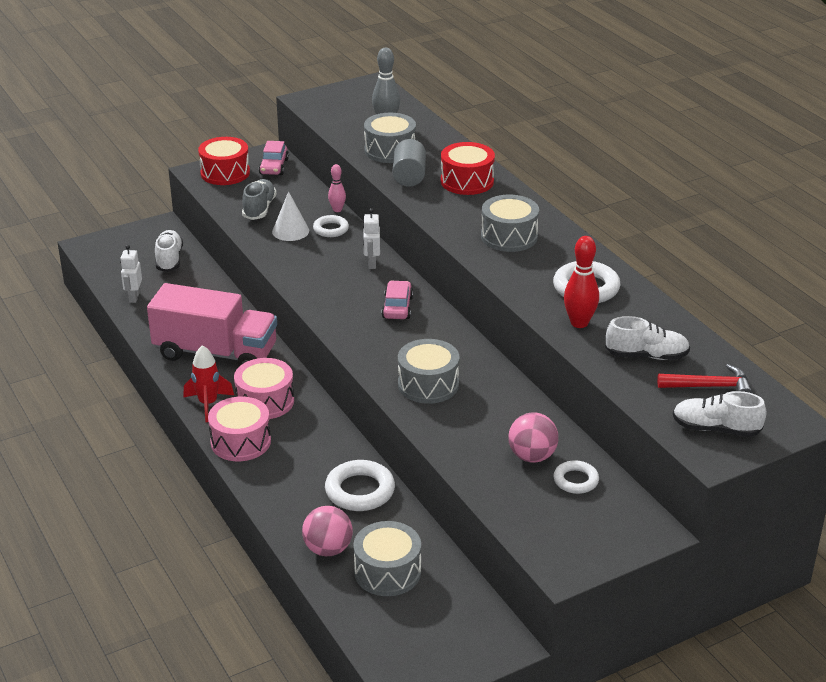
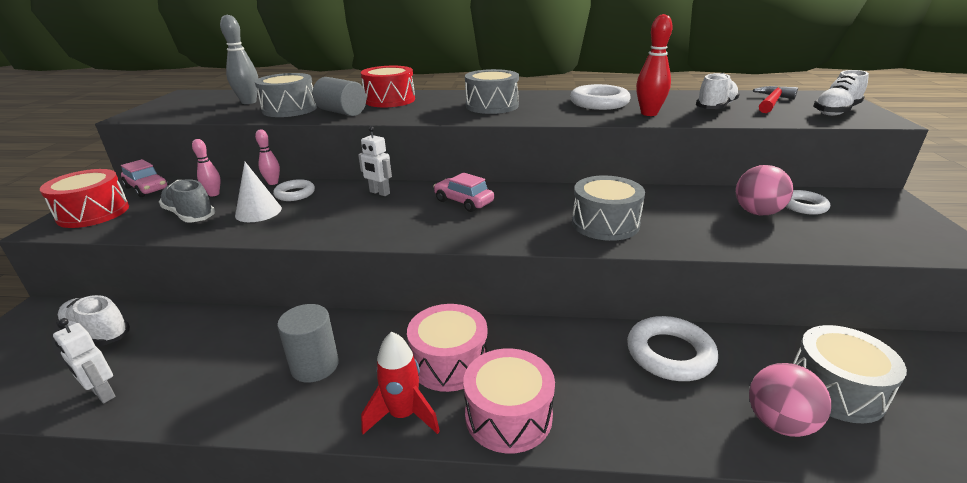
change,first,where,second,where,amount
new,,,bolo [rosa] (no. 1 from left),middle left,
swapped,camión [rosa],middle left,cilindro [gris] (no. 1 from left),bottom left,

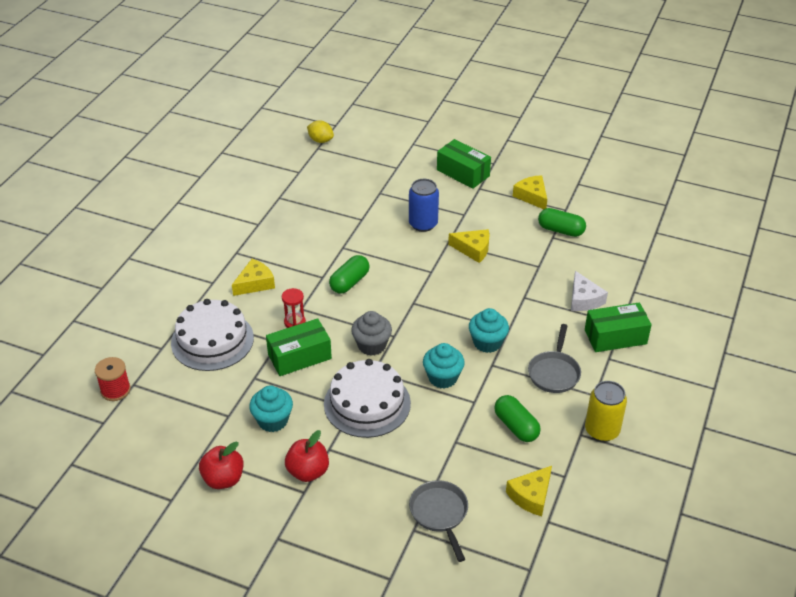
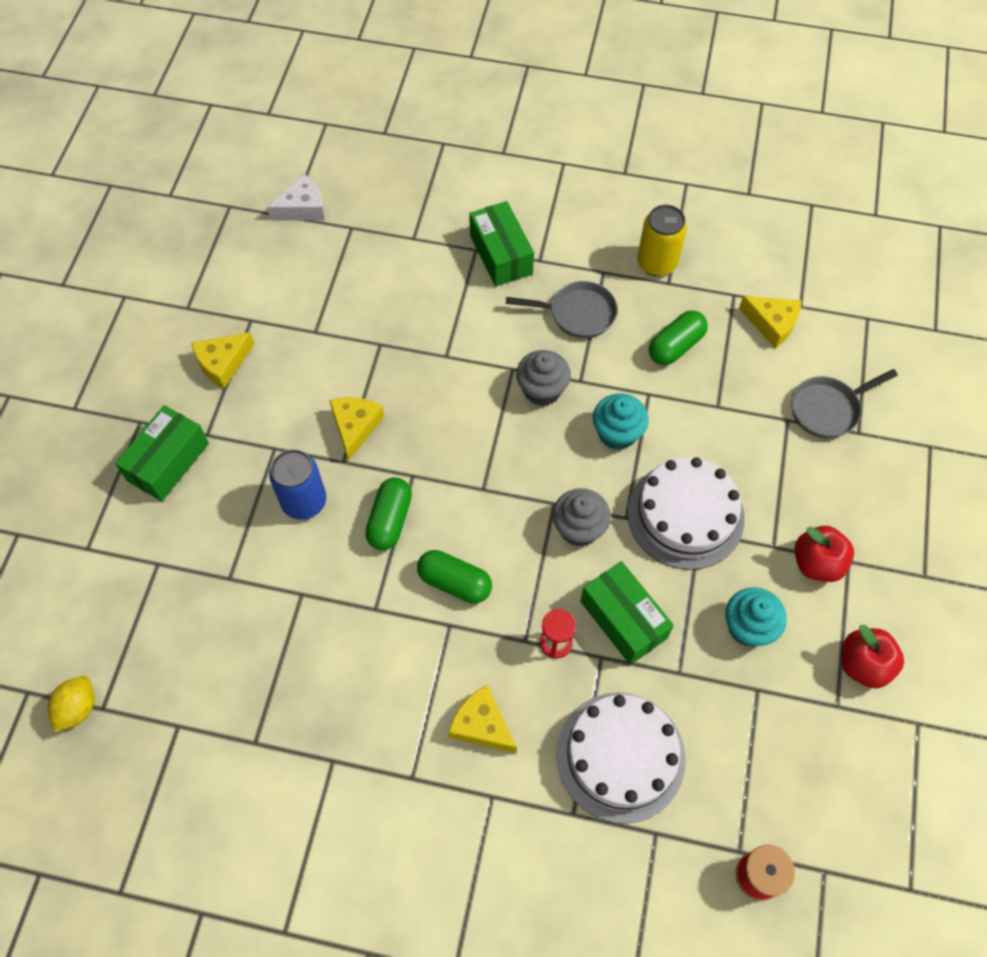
change,first,where,second,where,amount
shifted,queso [blanco],middle right,,top left,
shifted,cápsula [verde] (no. 3 from left in the first image),middle right,cápsula [verde] (no. 1 from left),centre,
repainted,magdalena [turquesa] (no. 3 from left),centre,magdalena [gris] (no. 1 from left),centre,

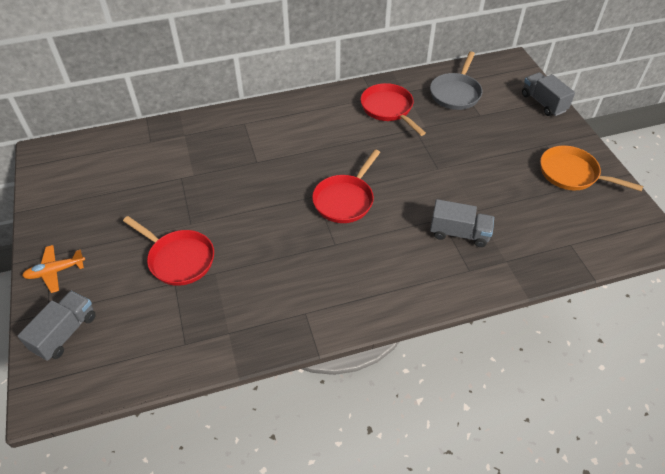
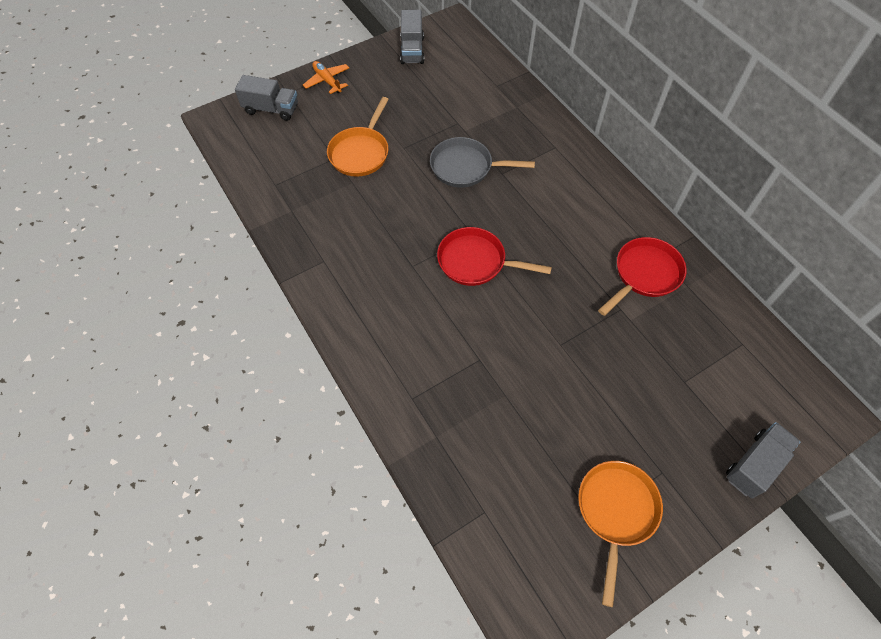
change,first,where,second,where,amount
repainted,sartén [rojo] (no. 1 from left),middle left,sartén [naranja] (no. 1 from left),top centre,
shifted,camión [gris] (no. 2 from left),middle right,,top centre,
shifted,sartén [gris],top right,,top centre,

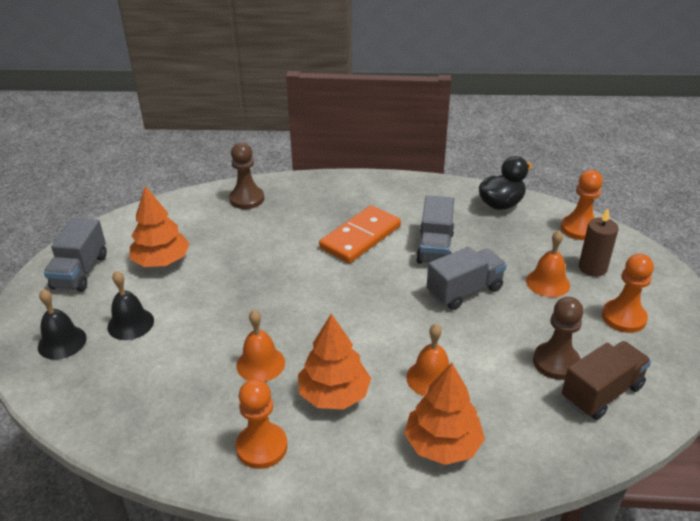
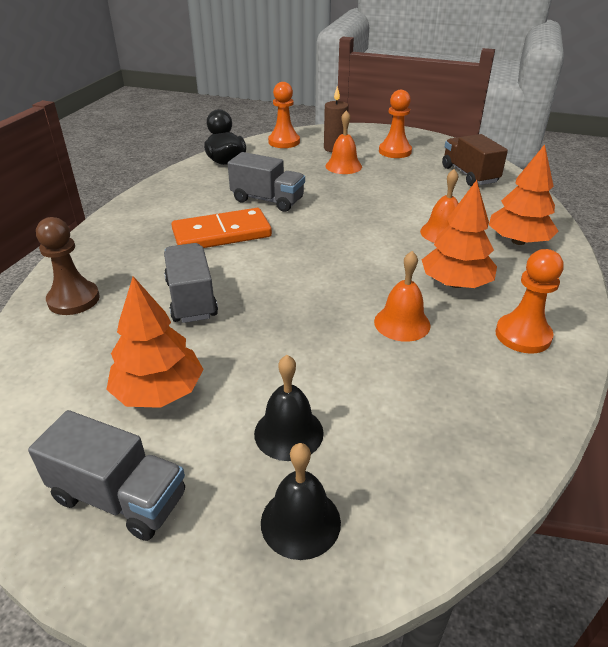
change,first,where,second,where,amount
shifted,camión [gris] (no. 3 from left in the first image),middle right,camión [gris] (no. 2 from left),middle left,
rotated,ficha de dominó [naranja],centre,,centre,75 degrees counterclockwise
gone,peón [marrón] (no. 2 from left),middle right,,,

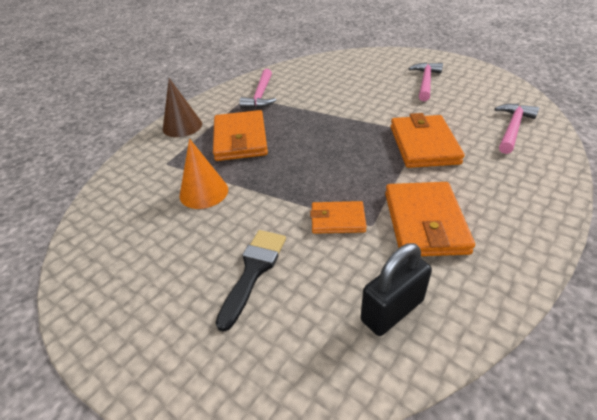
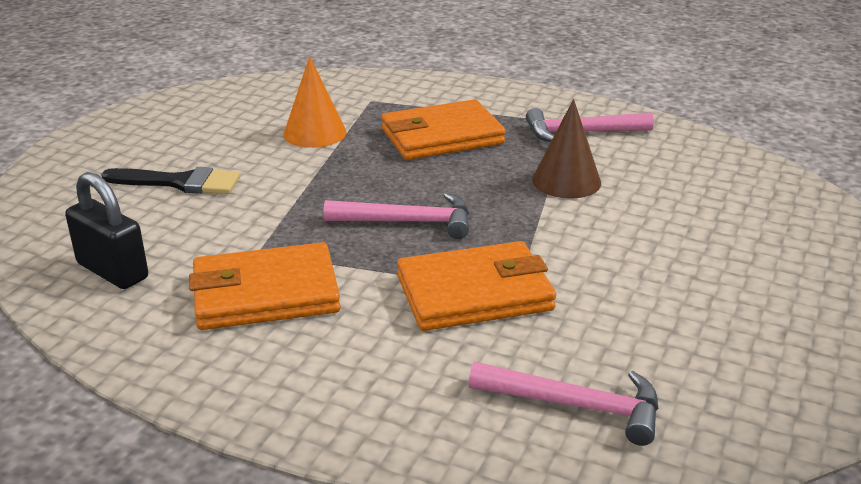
change,first,where,second,where,amount
shifted,martillo [rosa] (no. 2 from left in the first image),top right,martillo [rosa] (no. 1 from left),centre,
shifted,cono [marrón],top left,,top centre,
gone,cartera [naranja] (no. 2 from left),centre,,,

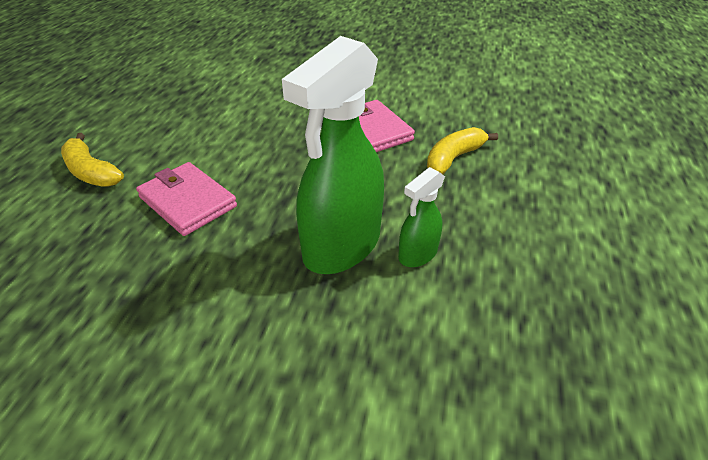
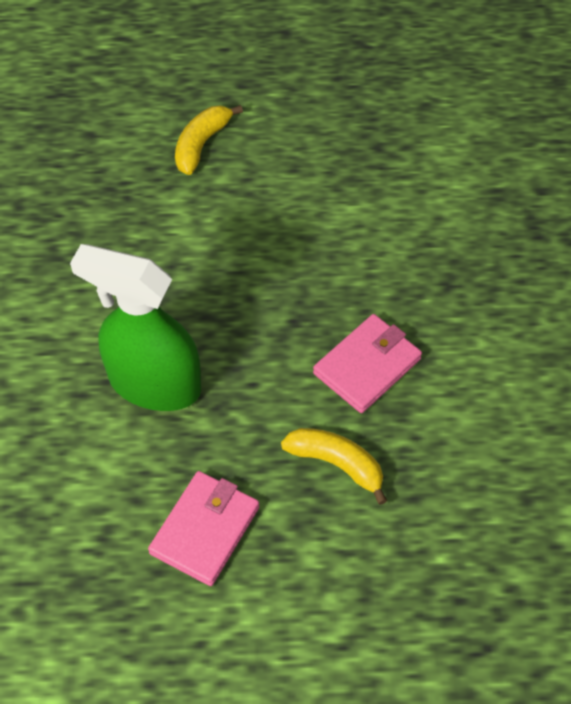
change,first,where,second,where,amount
shifted,cartera [rosa] (no. 1 from left),middle left,,bottom centre,
gone,pulverizador [verde] (no. 2 from left),centre,,,

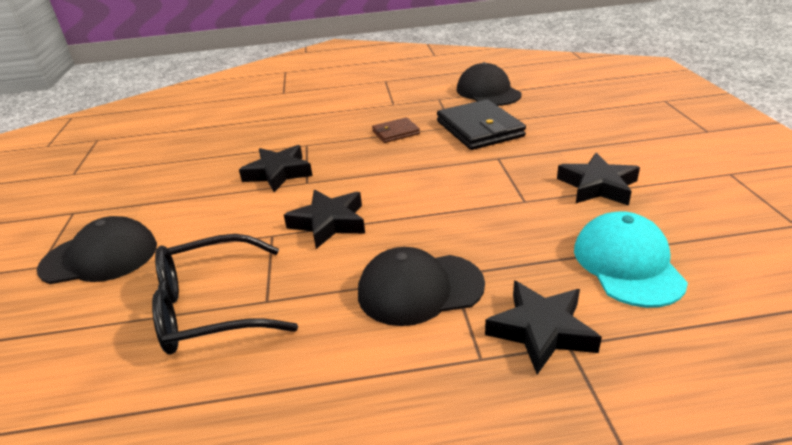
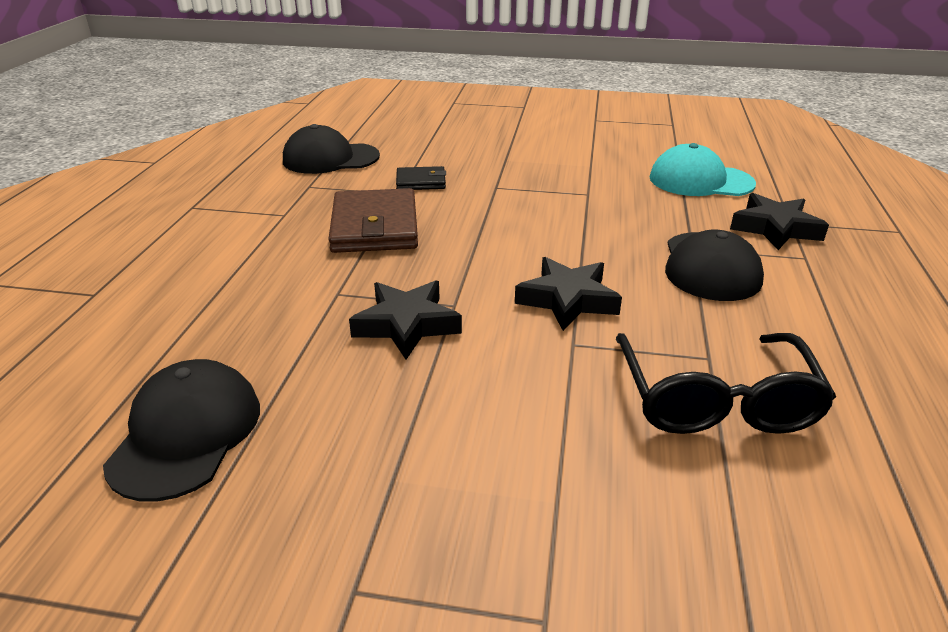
change,first,where,second,where,amount
shifted,gorra [negro] (no. 1 from left),middle left,,bottom left,
scaled,cartera [marrón],top centre,,centre,x1.90
scaled,cartera [negro],top centre,,top centre,x0.53
gone,estrella [negro] (no. 4 from left),middle right,,,

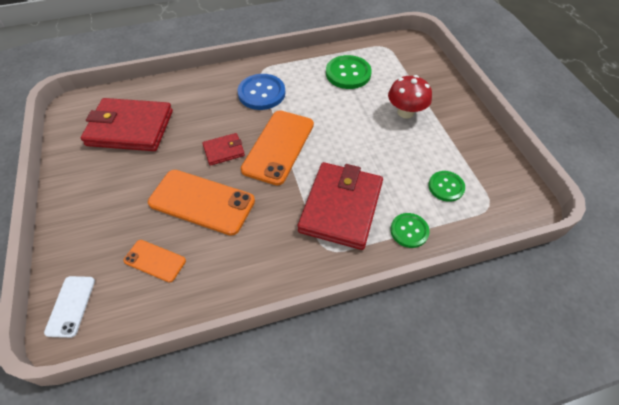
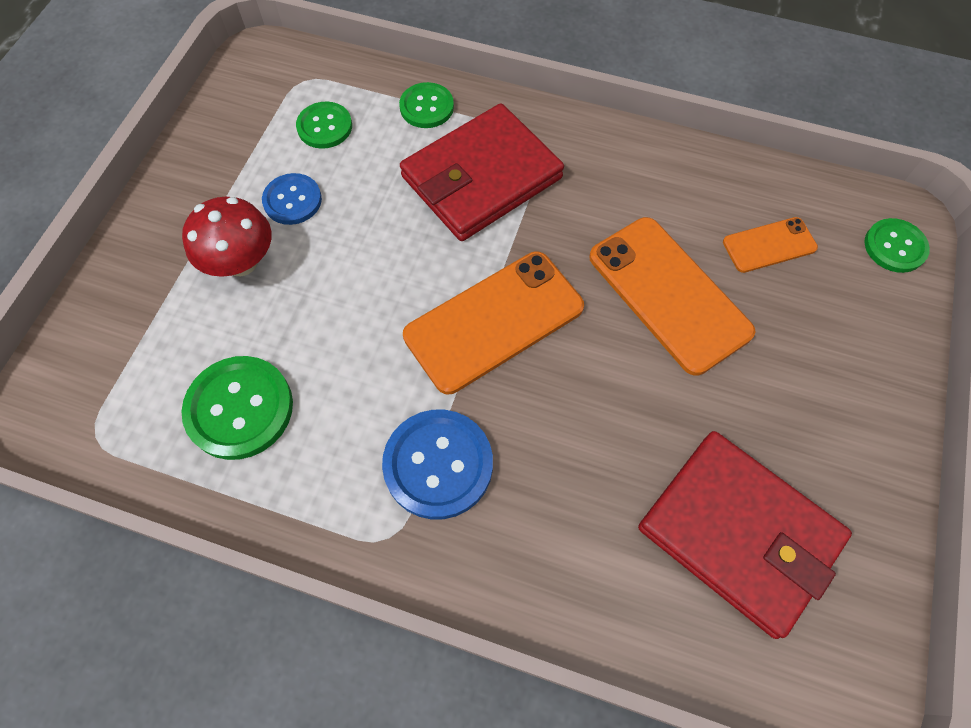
change,first,where,second,where,amount
new,,,botón [azul] (no. 1 from left),top left,
rotated,móvil [naranja] (no. 1 from left in the first image),middle left,móvil [naranja] (no. 3 from left),middle right,75 degrees counterclockwise
swapped,móvil [blanco],bottom left,botón [verde] (no. 4 from left),middle right,
gone,cartera [rojo] (no. 2 from left),centre,,,

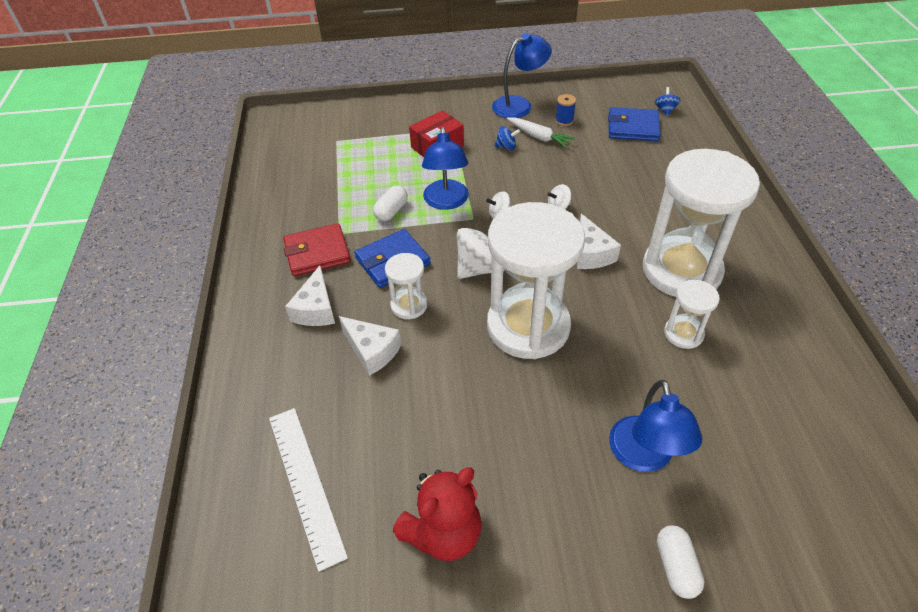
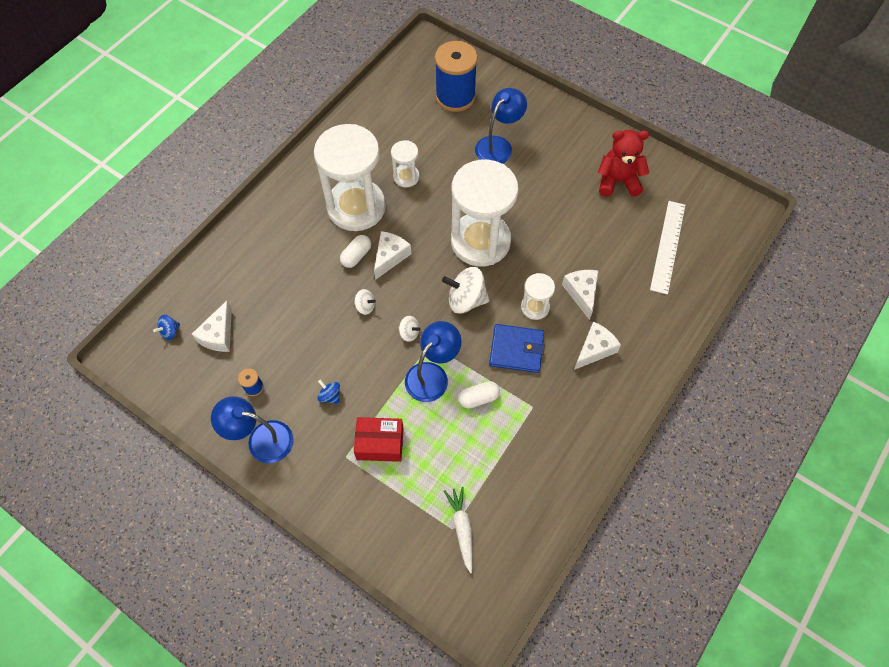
change,first,where,second,where,amount
swapped,cartera [azul] (no. 2 from left),top right,queso [blanco] (no. 1 from left),middle left,
shifted,cápsula [blanco] (no. 2 from left in the first image),bottom right,cápsula [blanco] (no. 1 from left),centre,
new,,,carrete [azul] (no. 2 from left),top centre,
shifted,zanahoria [blanco],top centre,,bottom centre,
gone,cartera [rojo],centre,,,

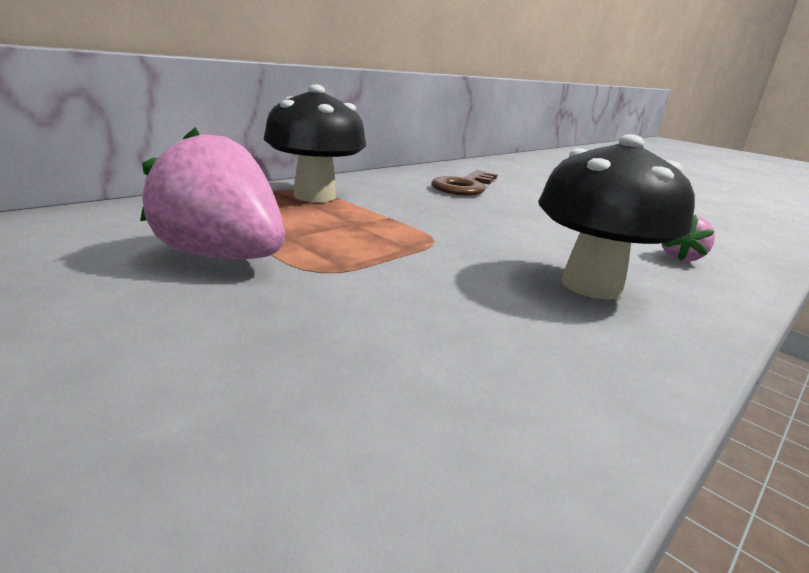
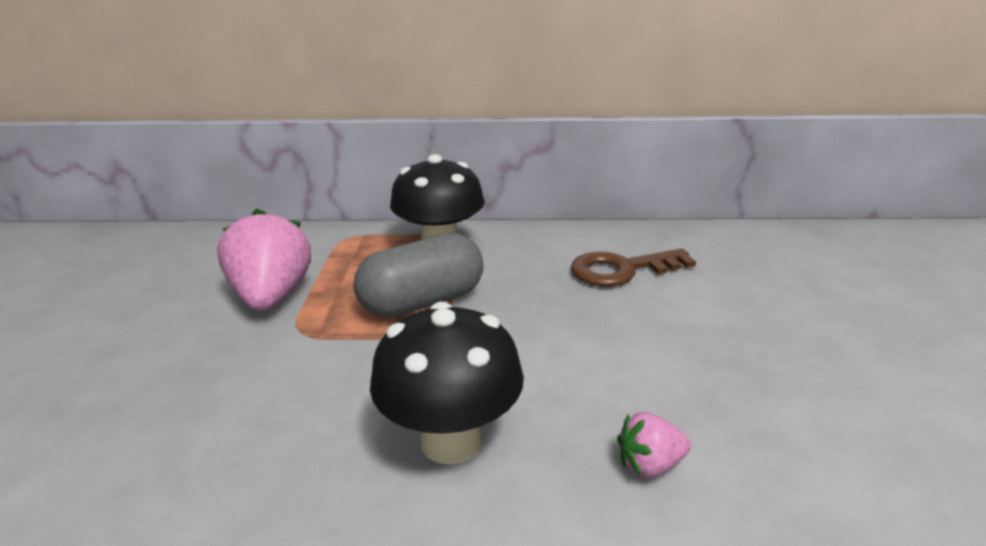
change,first,where,second,where,amount
new,,,cápsula [gris],centre,

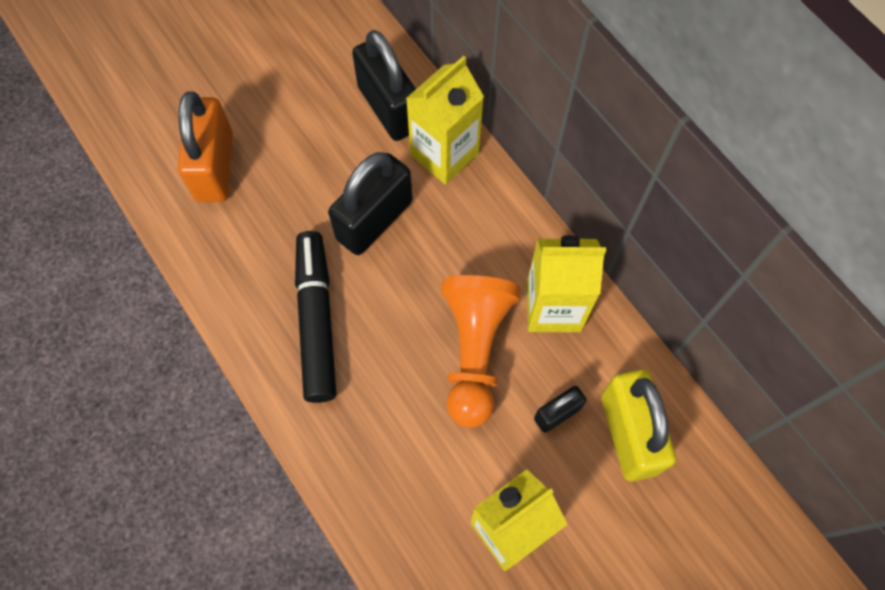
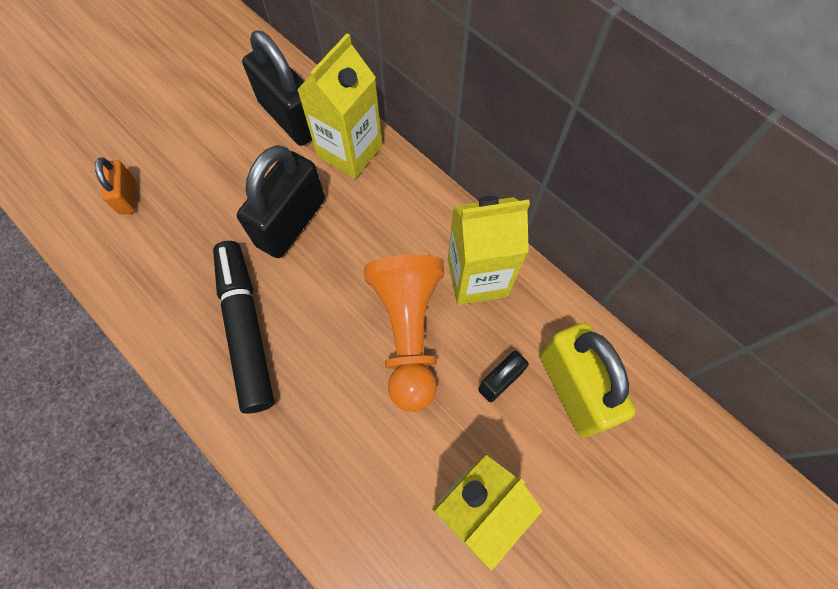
change,first,where,second,where,amount
scaled,candado [naranja],top left,,top left,x0.52

